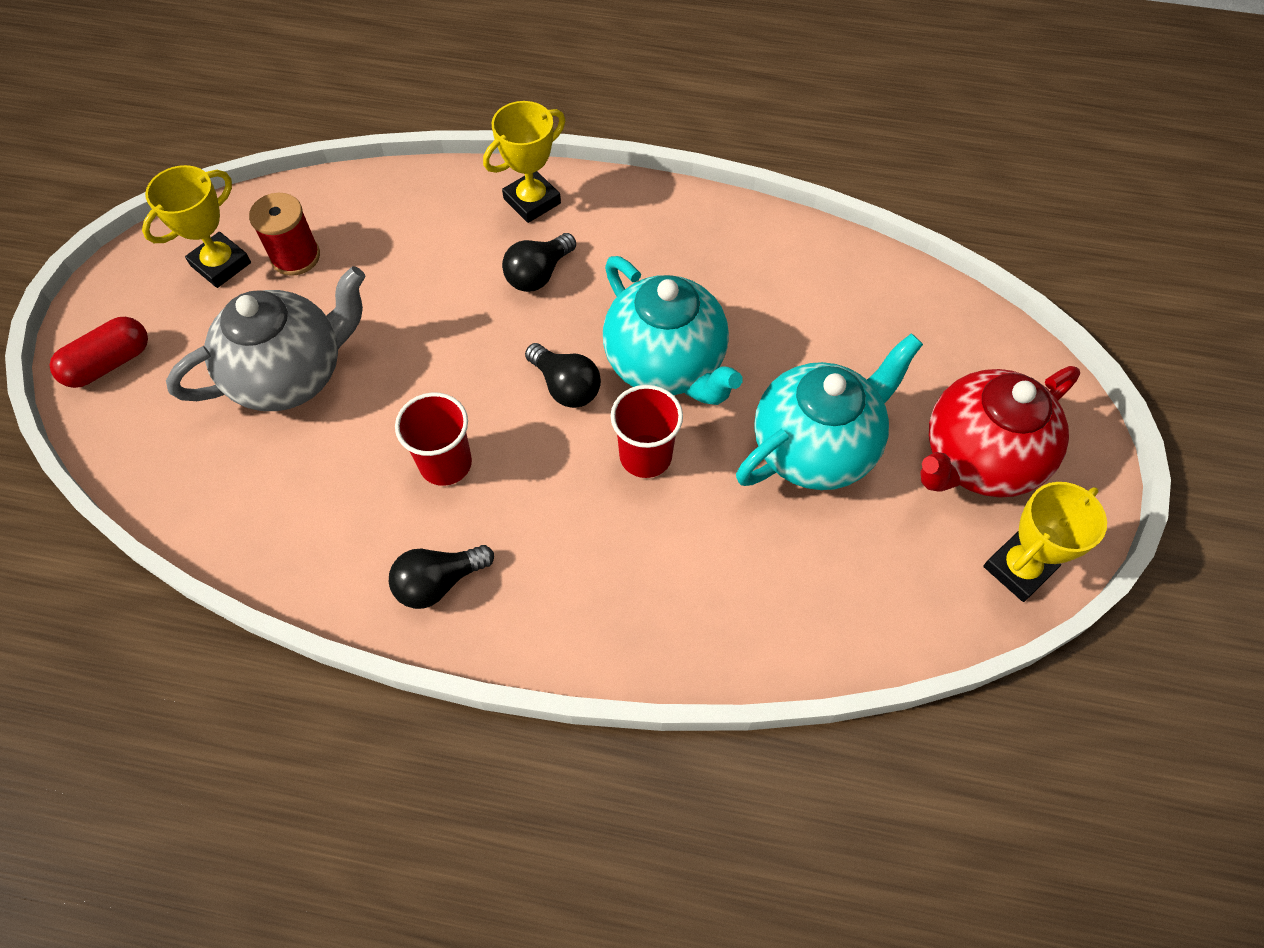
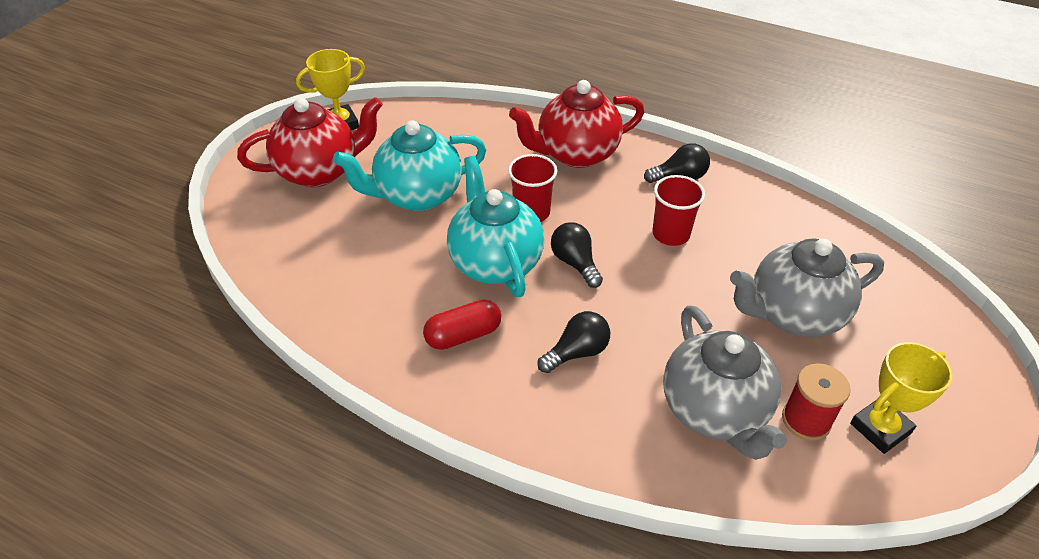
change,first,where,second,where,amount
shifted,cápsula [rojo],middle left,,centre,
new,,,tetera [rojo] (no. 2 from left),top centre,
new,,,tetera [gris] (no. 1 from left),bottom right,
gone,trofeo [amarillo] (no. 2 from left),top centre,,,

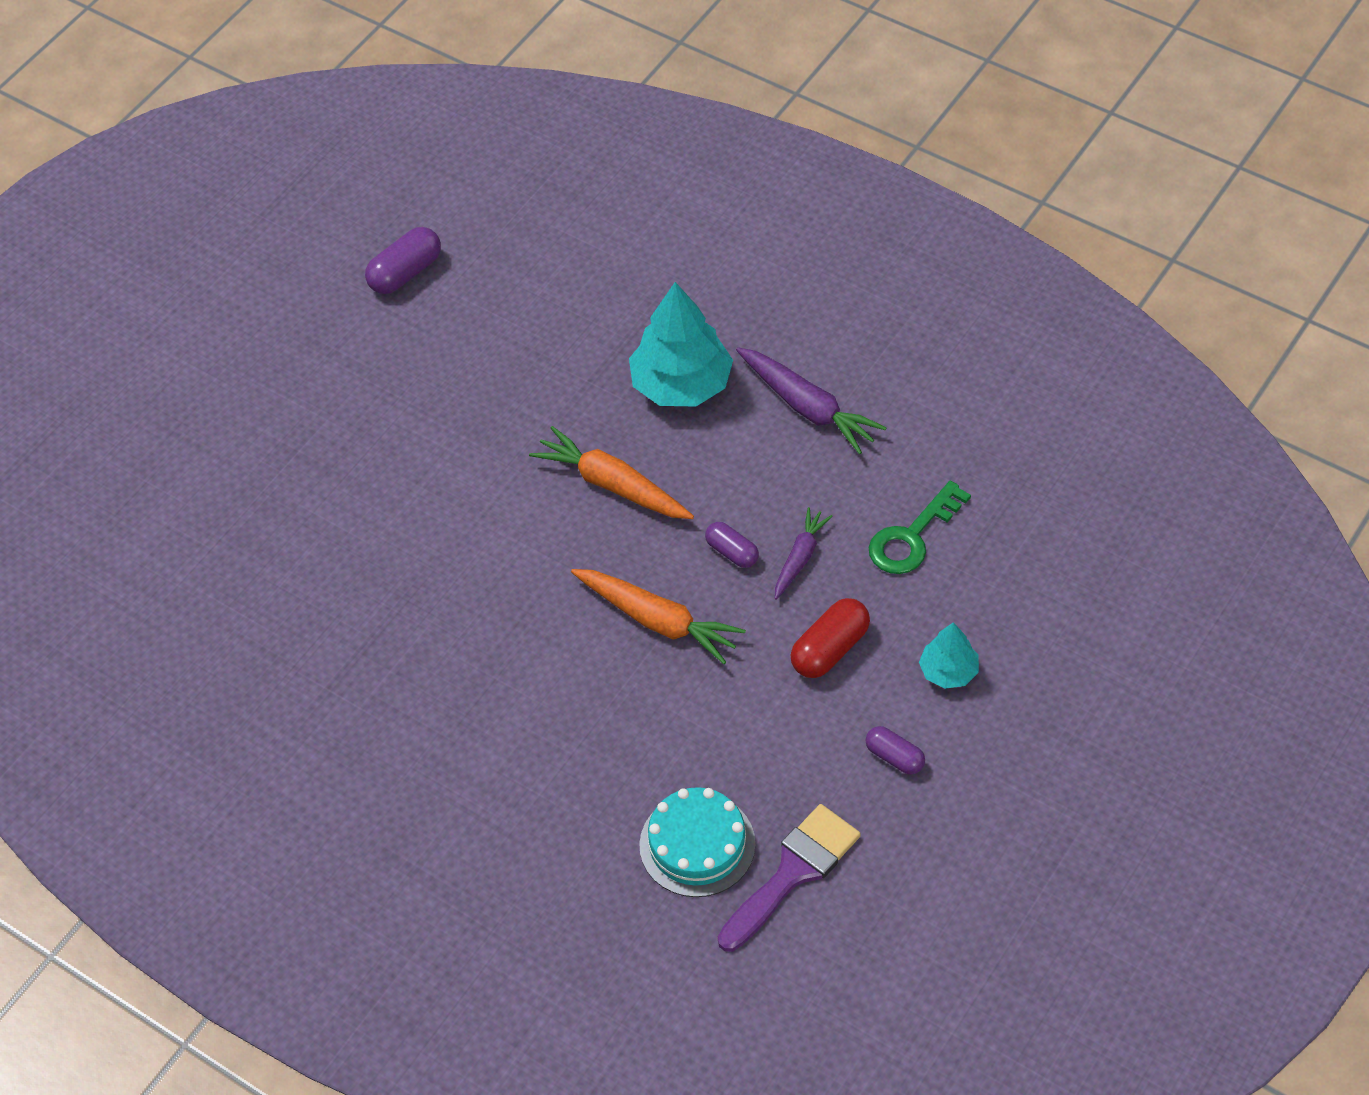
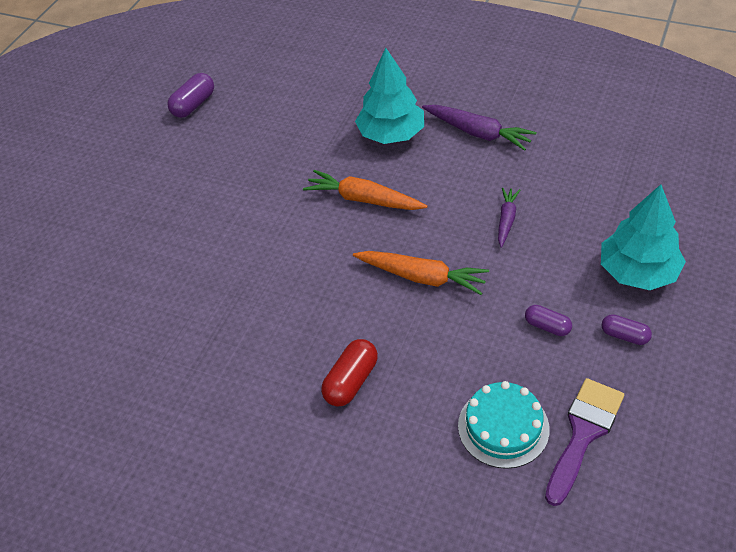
change,first,where,second,where,amount
shifted,cápsula [rojo],centre,,bottom centre,
shifted,cápsula [morado] (no. 2 from left),centre,,middle right,
scaled,árbol [turquesa] (no. 2 from left),middle right,,middle right,x1.87
gone,llave [verde],middle right,,,

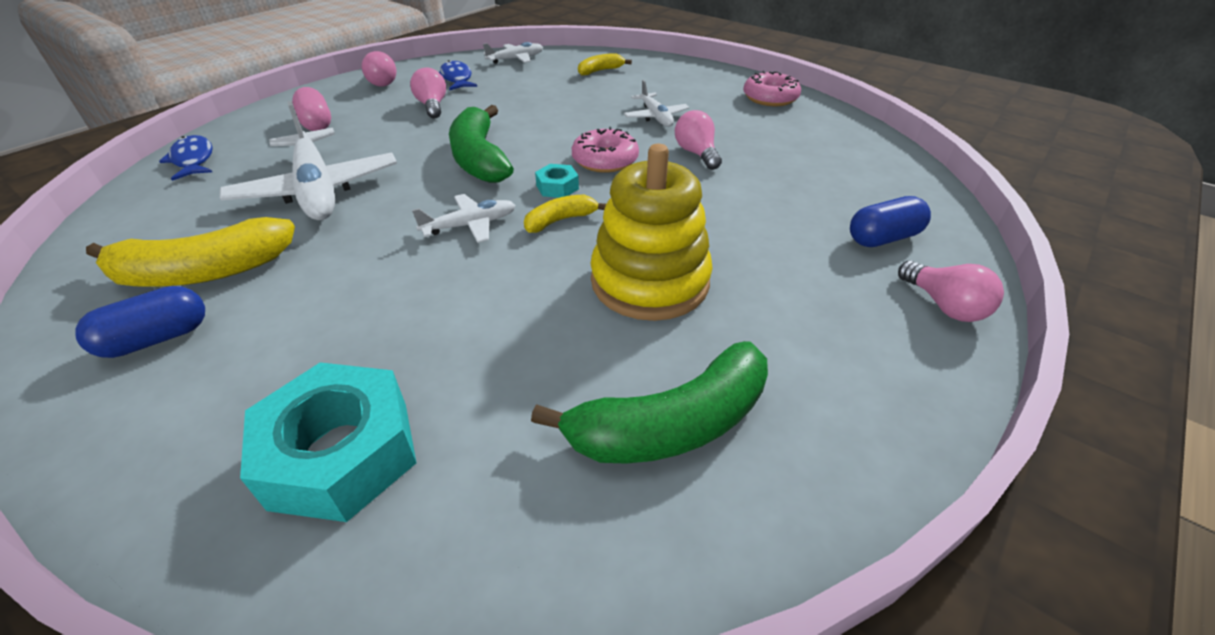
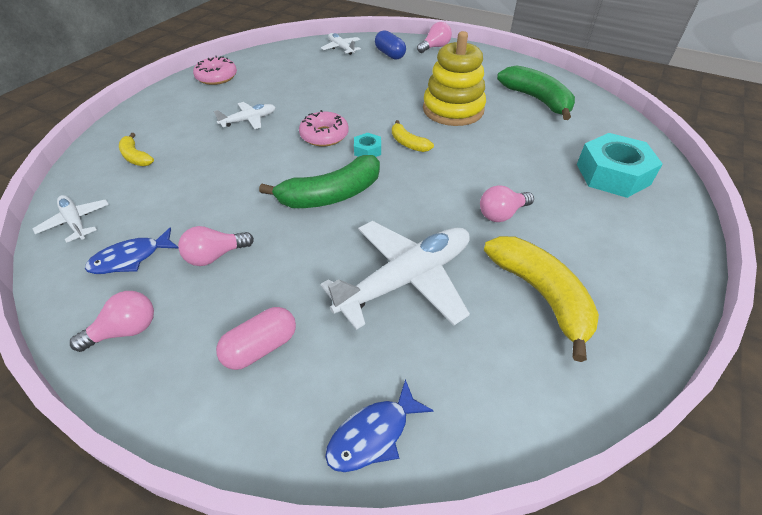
change,first,where,second,where,amount
shifted,avión [blanco] (no. 2 from left in the first image),centre,avión [blanco] (no. 3 from left),top centre,
shifted,bombilla [rosa] (no. 3 from left in the first image),top centre,bombilla [rosa] (no. 4 from left),centre,
gone,cápsula [azul] (no. 1 from left),middle left,,,

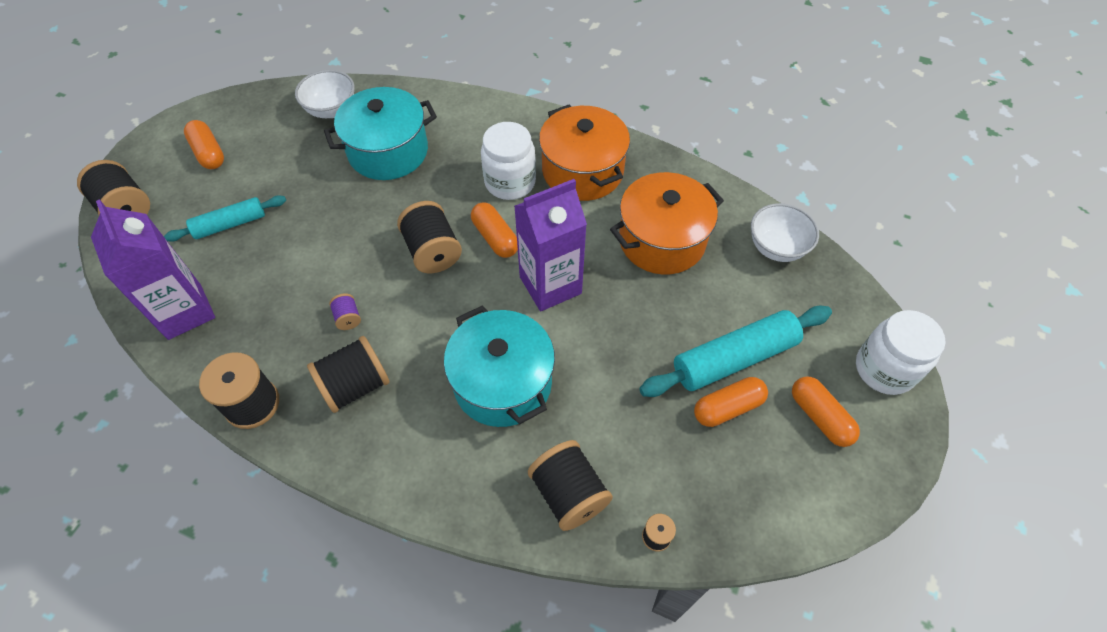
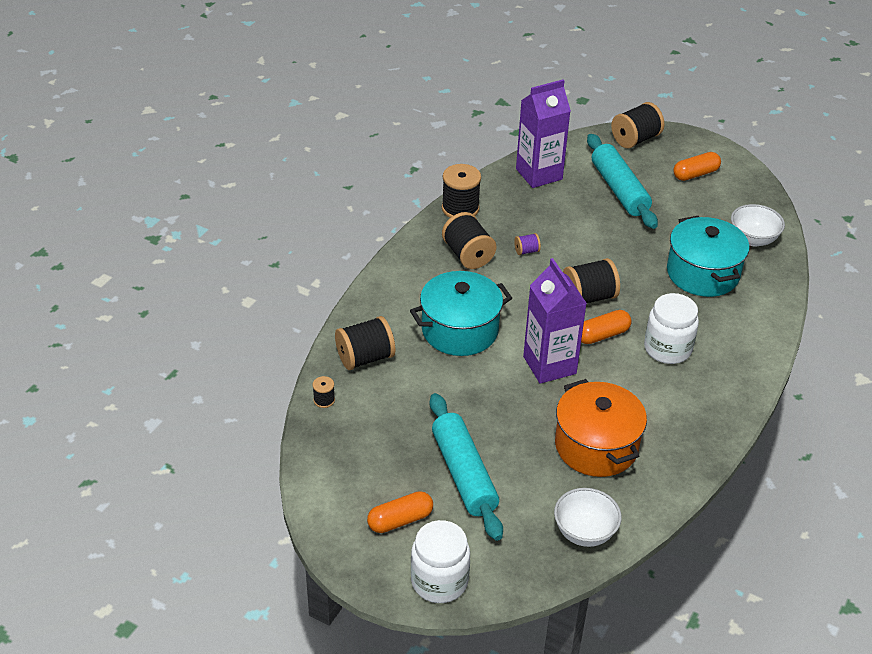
change,first,where,second,where,amount
scaled,rodillo [turquesa] (no. 1 from left in the first image),middle left,rodillo [turquesa] (no. 2 from left),top right,x1.62
gone,olla [naranja] (no. 1 from left),top centre,,,
gone,cápsula [naranja] (no. 3 from left),centre,,,

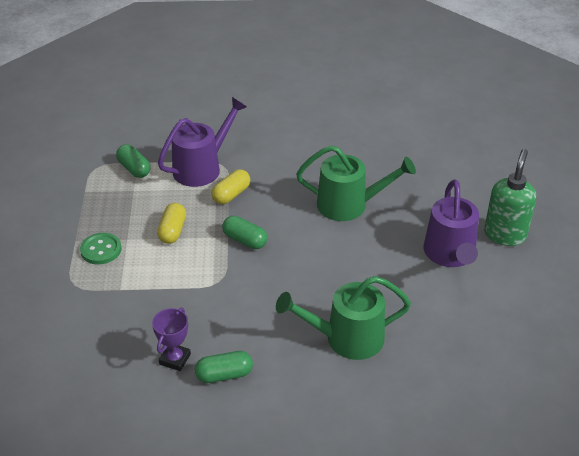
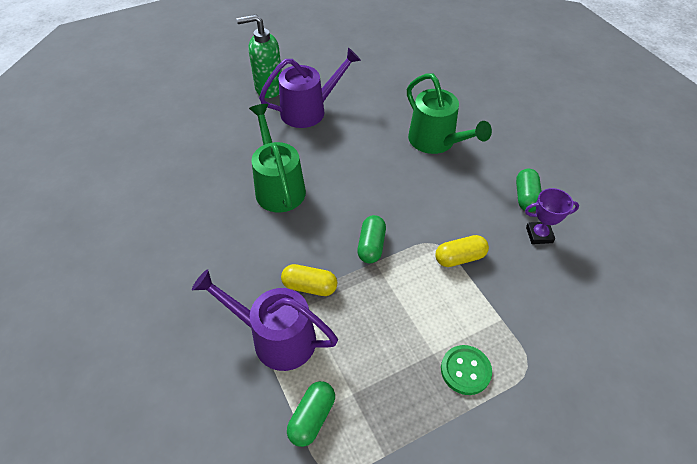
change,first,where,second,where,amount
shifted,cápsula [amarillo] (no. 1 from left in the first image),middle left,cápsula [amarillo] (no. 2 from left),centre,
rotated,cápsula [verde] (no. 2 from left in the first image),bottom centre,cápsula [verde] (no. 3 from left),middle right,45 degrees clockwise

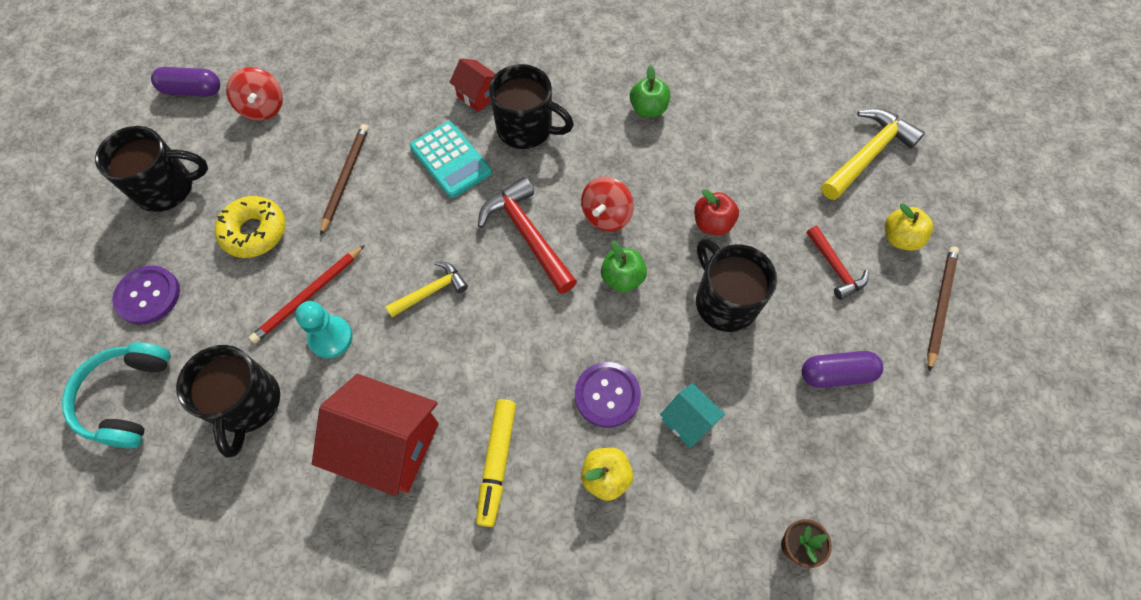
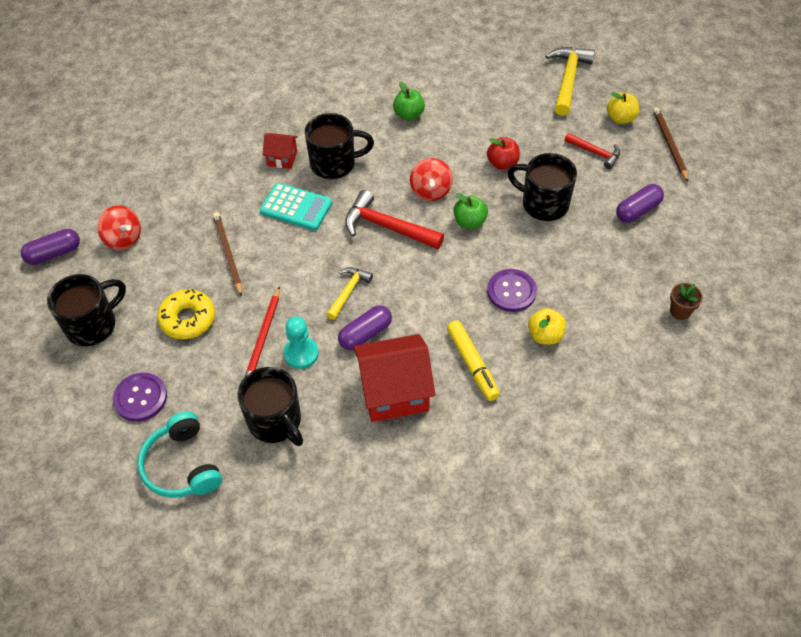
change,first,where,second,where,amount
new,,,cápsula [morado] (no. 2 from left),centre,
gone,casa [turquesa],bottom centre,,,

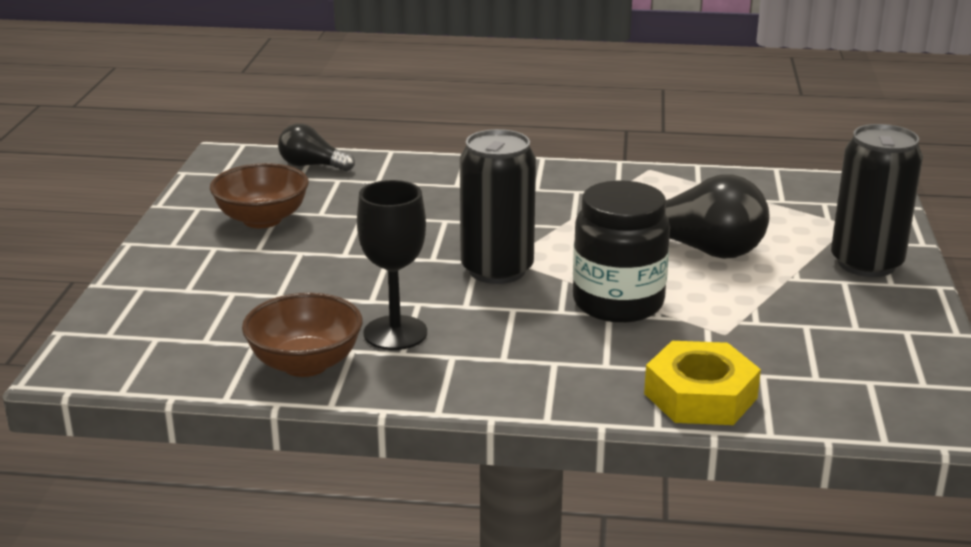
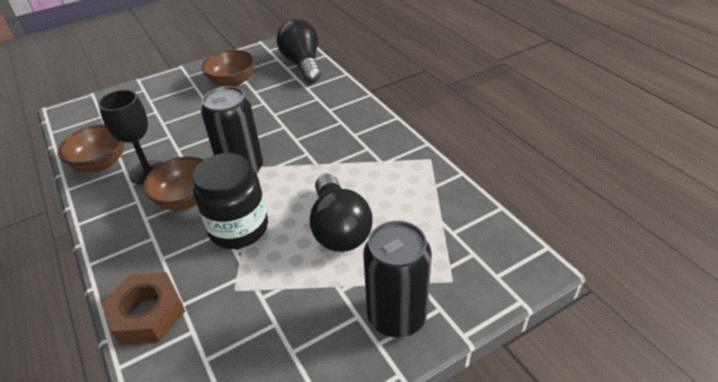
change,first,where,second,where,amount
repainted,tuerca [amarillo],bottom right,tuerca [marrón],bottom left,
new,,,cuenco [marrón] (no. 2 from left),middle left,
scaled,bombilla [negro] (no. 1 from left),top left,,top centre,x1.70

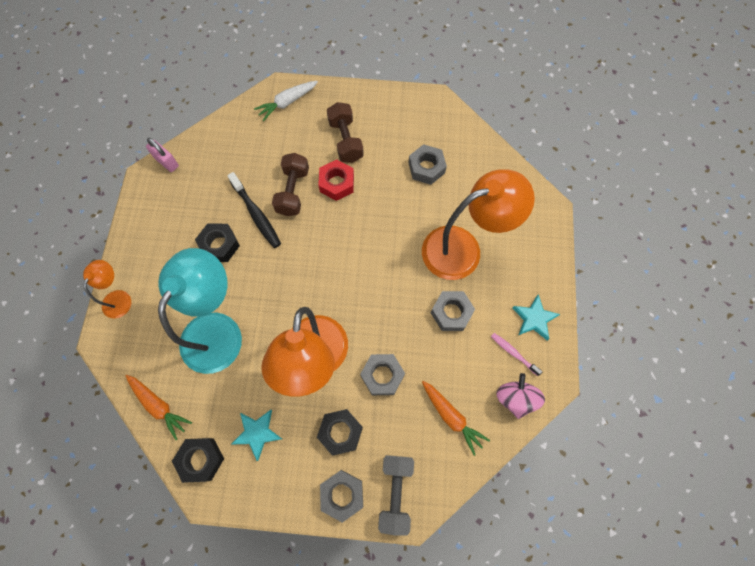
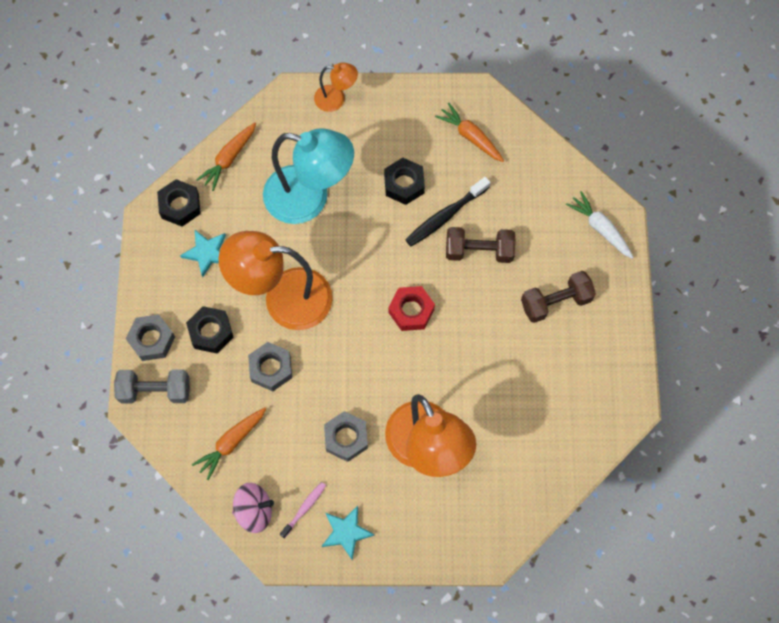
change,first,where,second,where,amount
shifted,tuerca [rojo],top centre,,centre,
new,,,zanahoria [naranja] (no. 3 from left),top centre,
gone,candado [rosa],top left,,,
gone,tuerca [gris] (no. 3 from left),top centre,,,

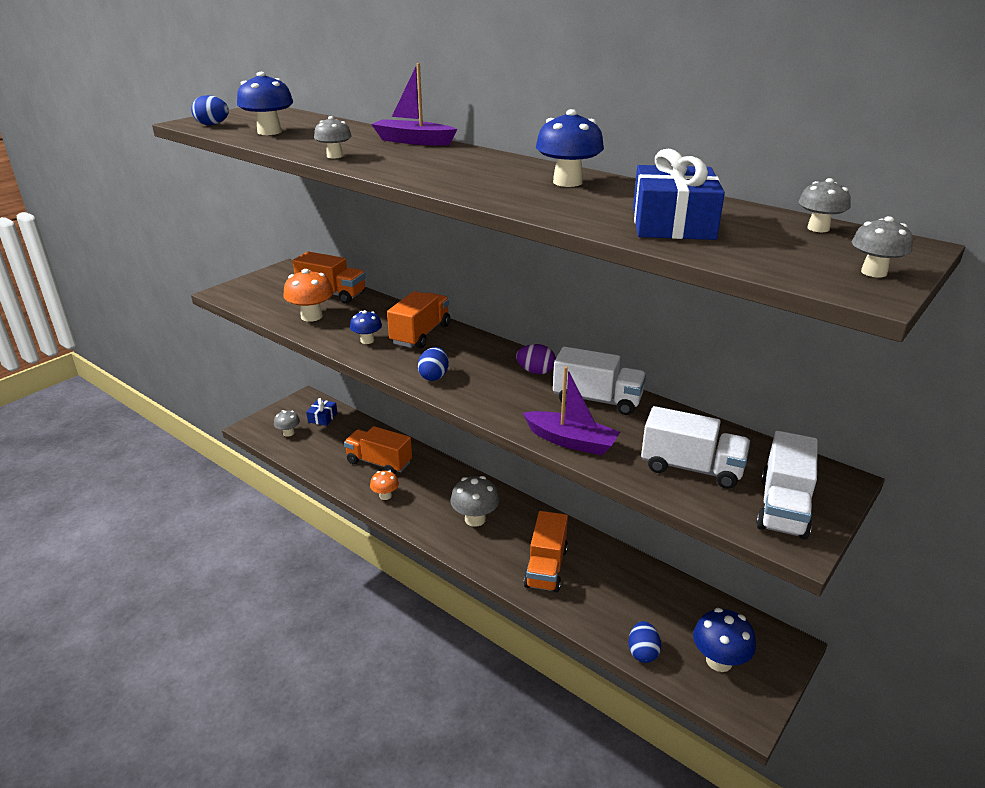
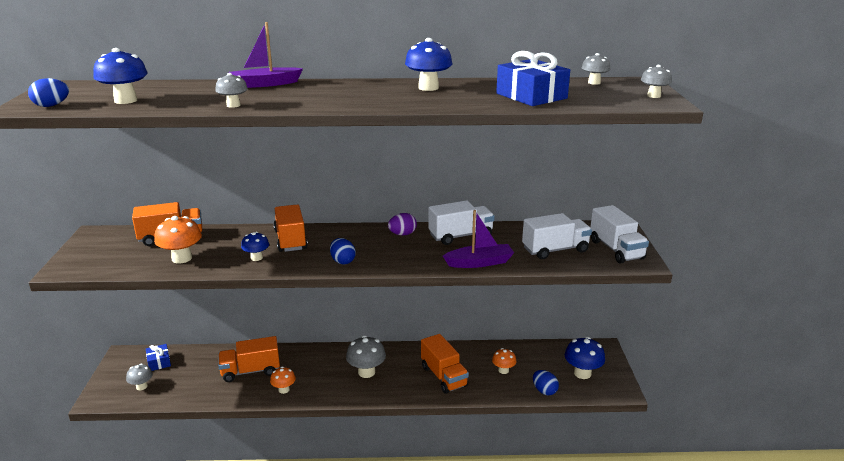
change,first,where,second,where,amount
new,,,seta [naranja] (no. 3 from left),bottom centre,

